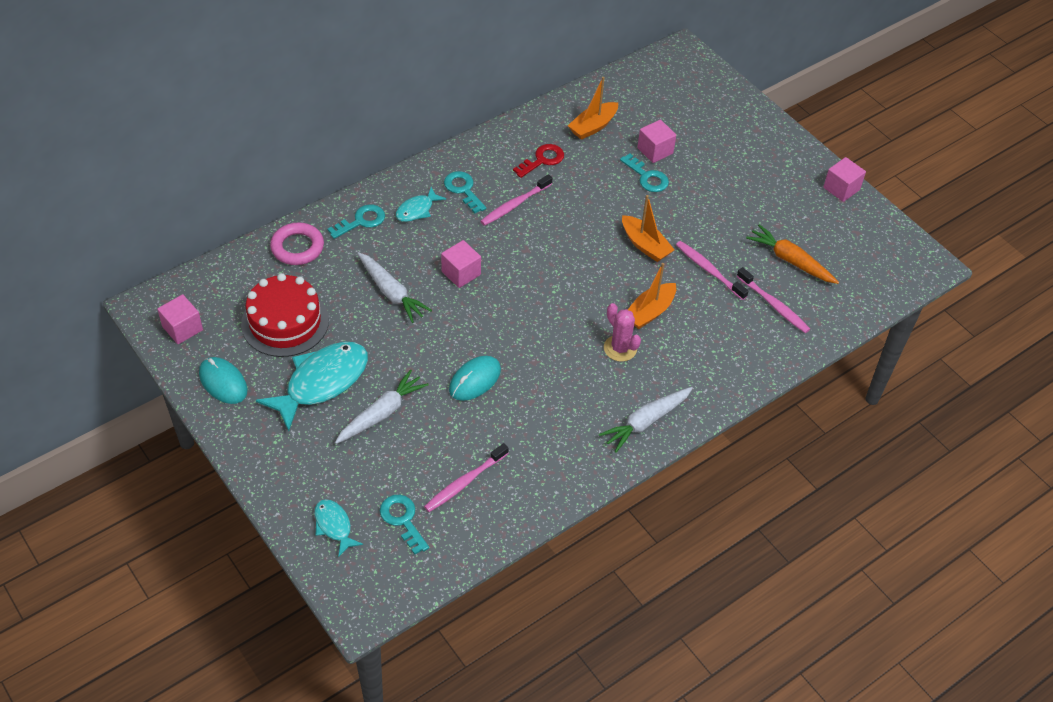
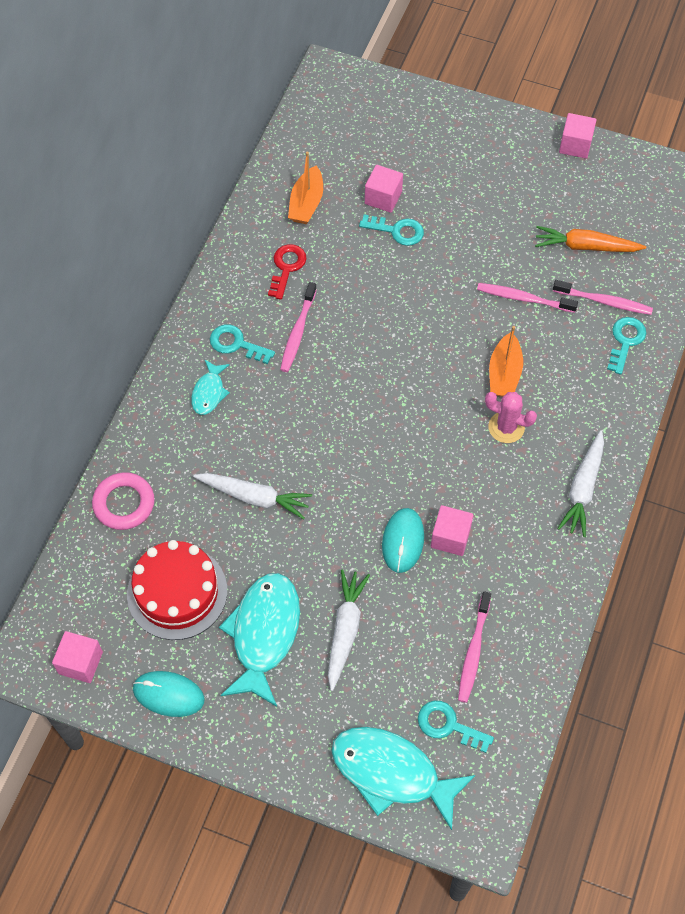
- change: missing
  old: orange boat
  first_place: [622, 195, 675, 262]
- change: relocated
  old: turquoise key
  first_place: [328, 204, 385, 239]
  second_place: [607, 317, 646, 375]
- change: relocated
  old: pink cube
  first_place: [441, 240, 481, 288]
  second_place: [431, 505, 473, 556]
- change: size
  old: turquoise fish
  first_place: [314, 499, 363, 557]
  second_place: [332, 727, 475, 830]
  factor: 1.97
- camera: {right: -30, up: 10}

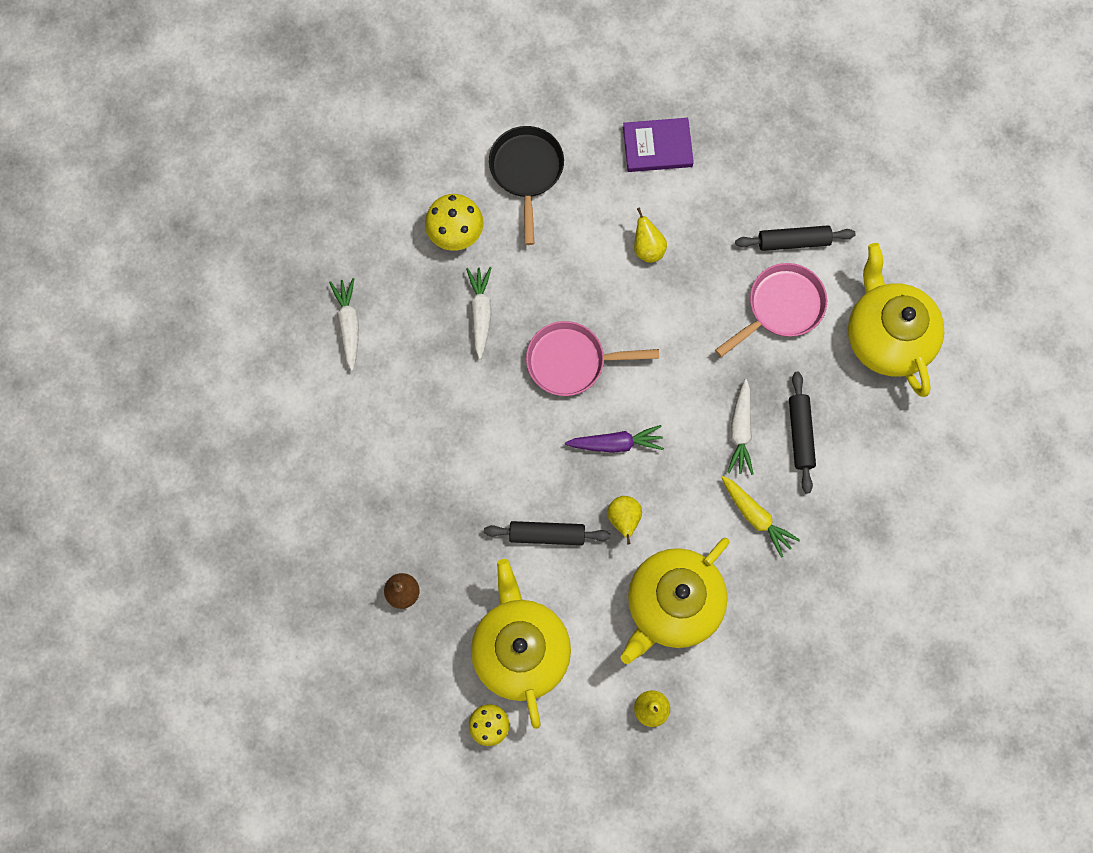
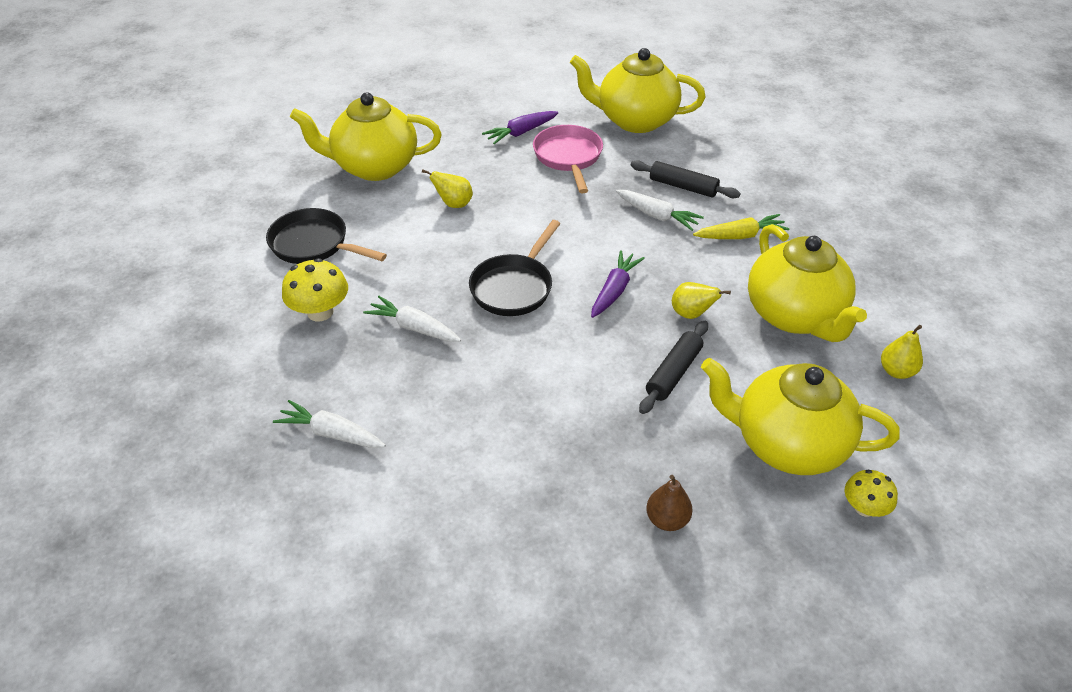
- change: exchanged
  old: purple book
  new: yellow teapot
  first_place: [623, 118, 694, 172]
  second_place: [290, 92, 442, 181]
- change: exchanged
  old: black rolling pin
  new: purple carrot
  first_place: [735, 225, 856, 251]
  second_place: [482, 111, 558, 144]
- change: colour
  old: pink pan
  new: black pan
  first_place: [526, 321, 659, 396]
  second_place: [469, 220, 560, 316]
- camera: {right: -60, up: -30}

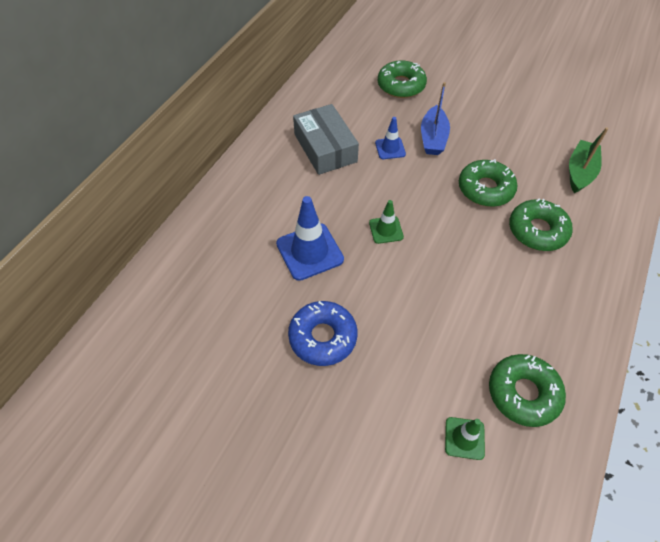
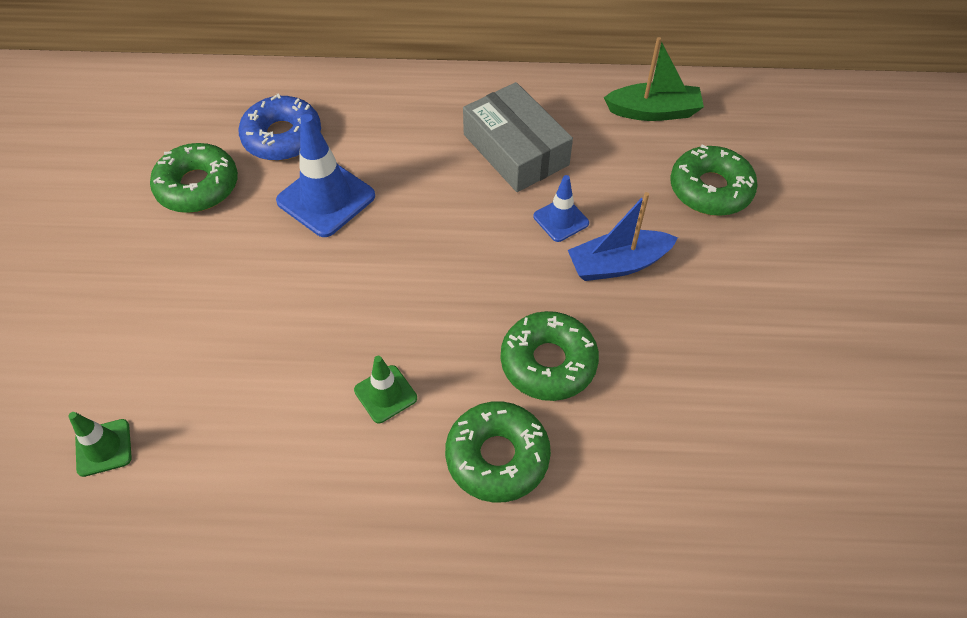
- change: spun
  old: grey box
  first_place: [293, 104, 359, 175]
  second_place: [463, 82, 573, 192]
  degrees: -75
- change: relocated
  old: green boat
  first_place: [569, 127, 608, 193]
  second_place: [604, 37, 704, 121]
- change: relocated
  old: green traffic cone
  first_place: [369, 200, 404, 244]
  second_place: [354, 356, 417, 423]
- change: relocated
  old: blue donut
  first_place: [288, 301, 357, 366]
  second_place: [239, 93, 321, 161]
- change: relocated
  old: green donut
  first_place: [489, 354, 566, 427]
  second_place: [150, 143, 238, 213]
- camera: {right: 65, up: 0}

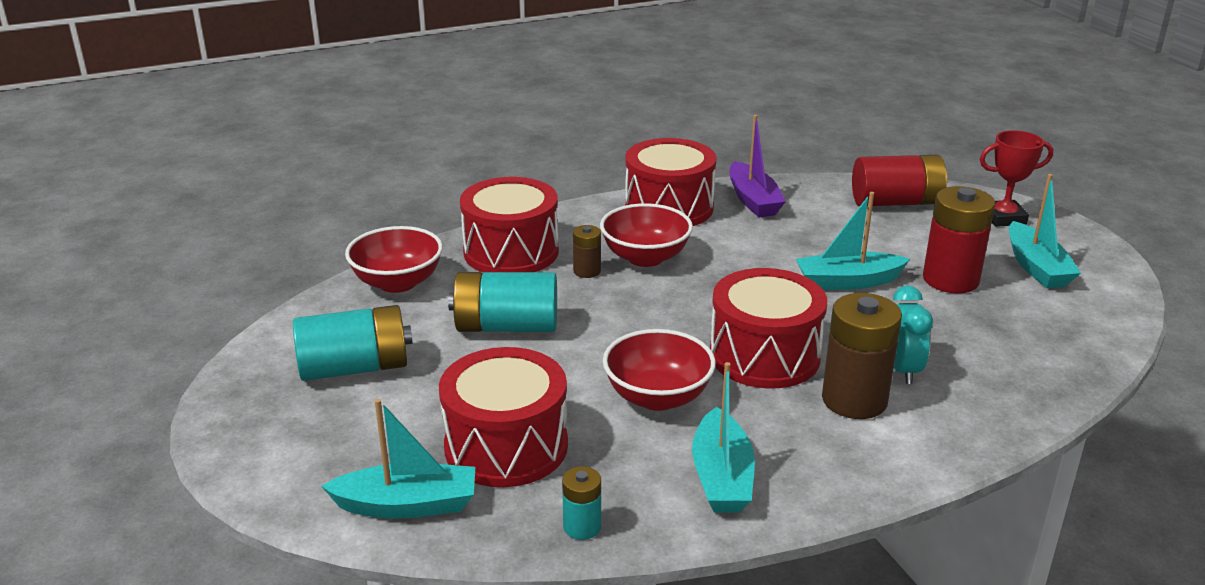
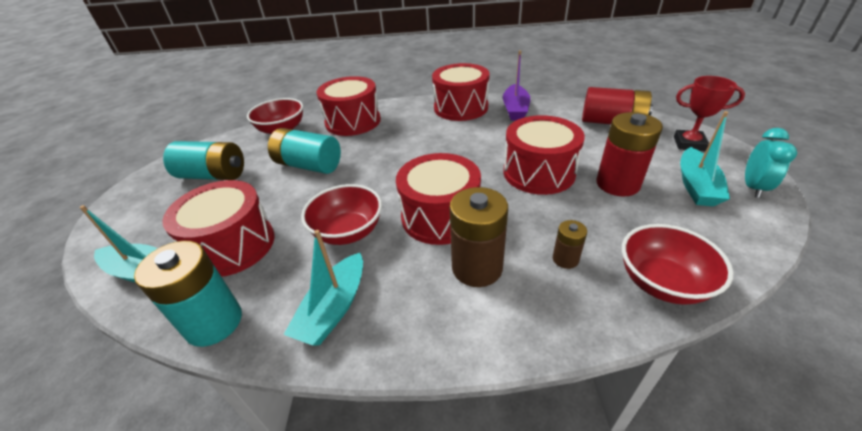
- change: exchanged
  old: turquoise boat
  new: red drum
  first_place: [796, 192, 910, 290]
  second_place: [504, 115, 585, 195]
- change: relocated
  old: red bowl
  first_place: [600, 203, 693, 267]
  second_place: [622, 224, 734, 305]
- change: relocated
  old: brown battery
  first_place: [573, 225, 601, 278]
  second_place: [553, 220, 587, 269]
- change: relocated
  old: turquoise clock
  first_place: [893, 286, 933, 384]
  second_place: [745, 128, 797, 198]
- change: size
  old: turquoise battery
  first_place: [562, 466, 601, 540]
  second_place: [134, 241, 242, 347]
  factor: 1.97
- camera: {right: 25, up: 10}

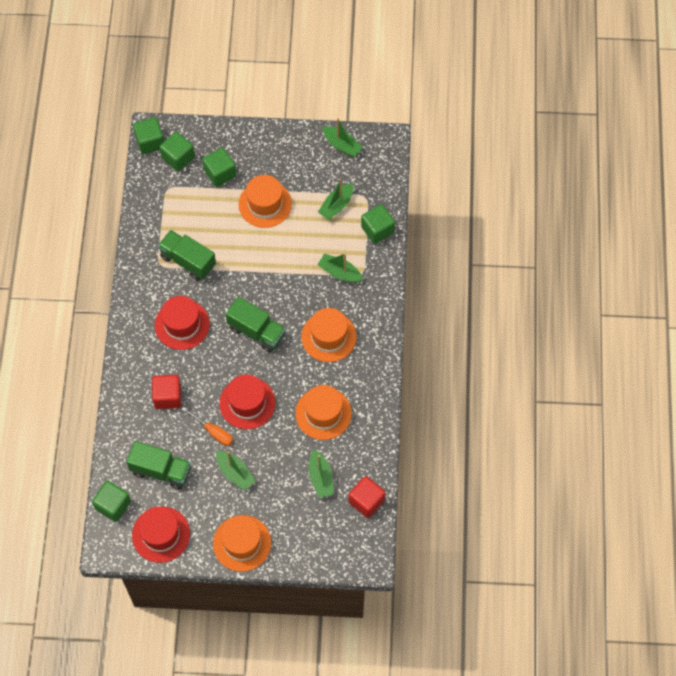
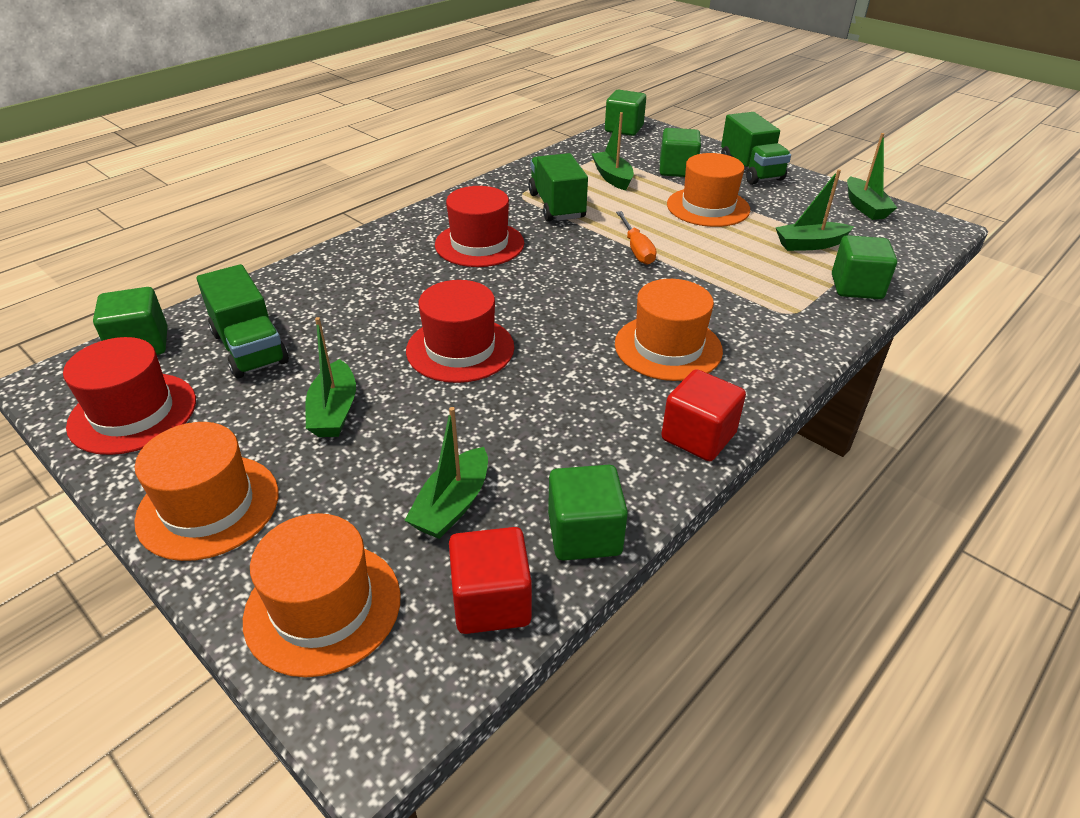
- change: relocated
  old: green cube
  first_place: [160, 132, 195, 171]
  second_place: [548, 465, 628, 561]
- change: relocated
  old: green boat
  first_place: [318, 253, 363, 283]
  second_place: [592, 112, 634, 191]
- change: relocated
  old: green truck
  first_place: [226, 297, 286, 352]
  second_place: [721, 112, 791, 185]
- change: relocated
  old: red cube
  first_place: [152, 375, 181, 409]
  second_place: [661, 369, 746, 461]
- change: relocated
  old: orange hat
  first_place: [295, 385, 352, 440]
  second_place: [243, 513, 401, 677]
- change: relocated
  old: orange screwdriver
  first_place: [181, 407, 233, 446]
  second_place: [616, 211, 657, 265]
- camera: {right: 40, up: -25}

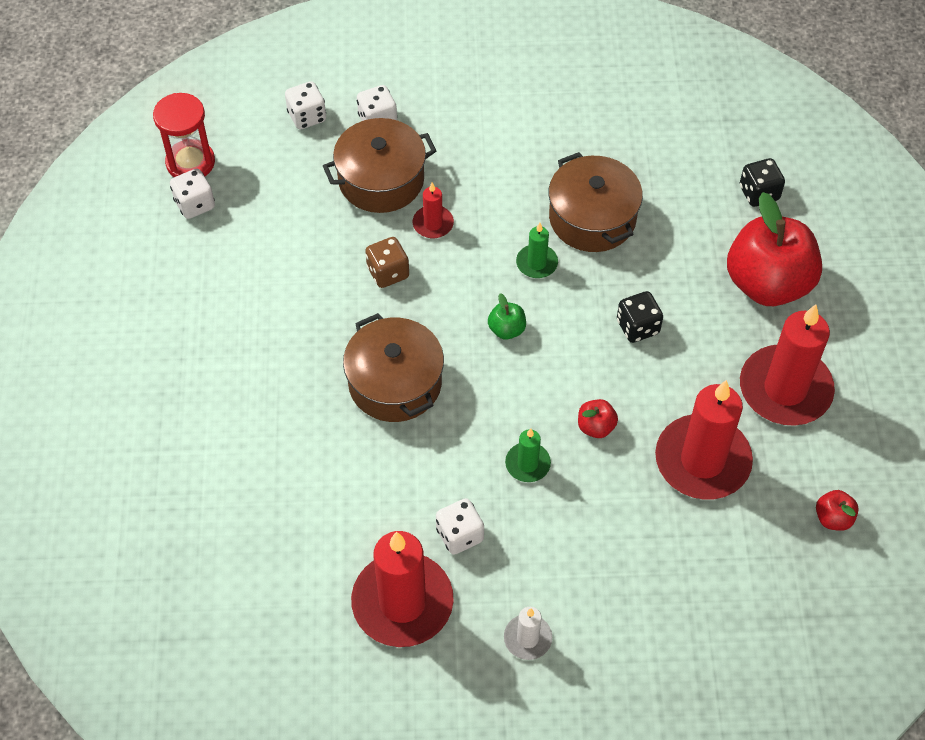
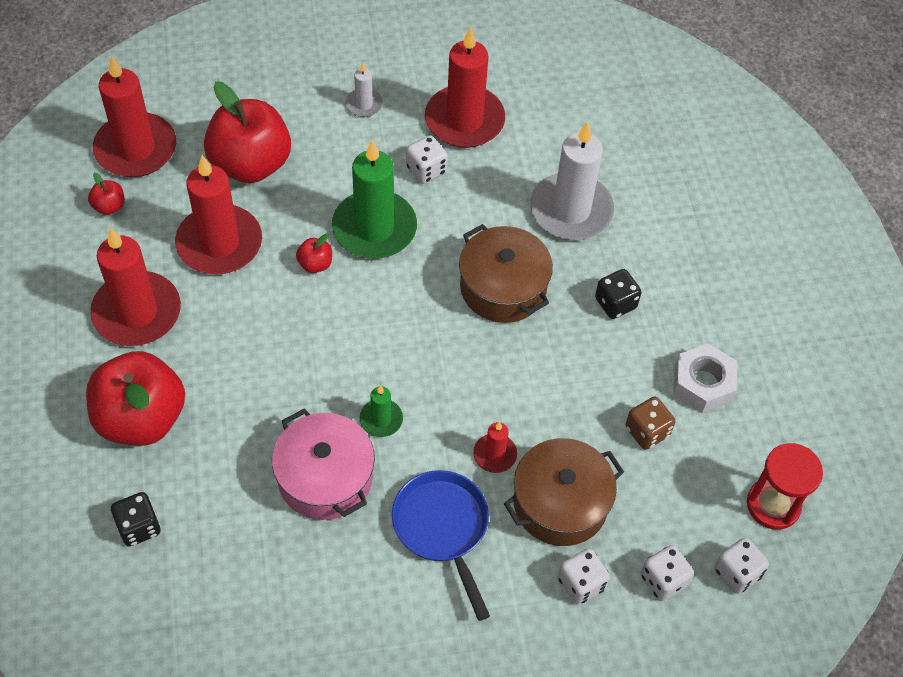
- change: colour
  old: brown pot
  new: pink pot
  first_place: [549, 152, 643, 252]
  second_place: [272, 409, 375, 520]
- change: relocated
  old: white dice
  first_place: [170, 169, 215, 219]
  second_place: [714, 538, 769, 594]
- change: relocated
  old: brown dice
  first_place: [365, 237, 409, 288]
  second_place: [625, 397, 675, 450]
- change: relocated
  old: black dice
  first_place: [617, 291, 663, 343]
  second_place: [595, 269, 642, 319]
- change: missing
  old: green apple
  first_place: [488, 293, 526, 340]
- change: size
  old: green candle
  first_place: [505, 428, 551, 482]
  second_place: [332, 140, 417, 259]
  factor: 2.13
- change: appeared
  new: red candle
  second_place: [93, 55, 176, 177]
- change: appeared
  new: red apple
  second_place: [204, 81, 291, 183]
- change: appeared
  new: white candle
  second_place: [530, 121, 614, 240]
- change: appeared
  new: white nut
  second_place: [673, 343, 737, 413]
- change: appeared
  new: blue pan
  second_place: [392, 470, 490, 621]
- camera: {right: 170, up: 0}

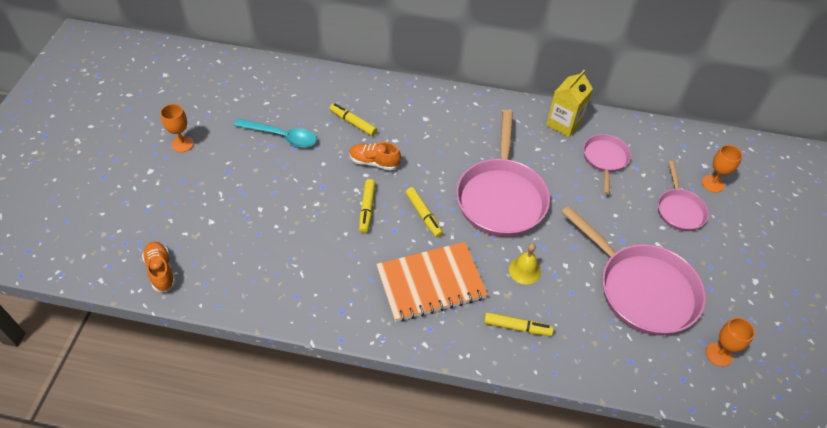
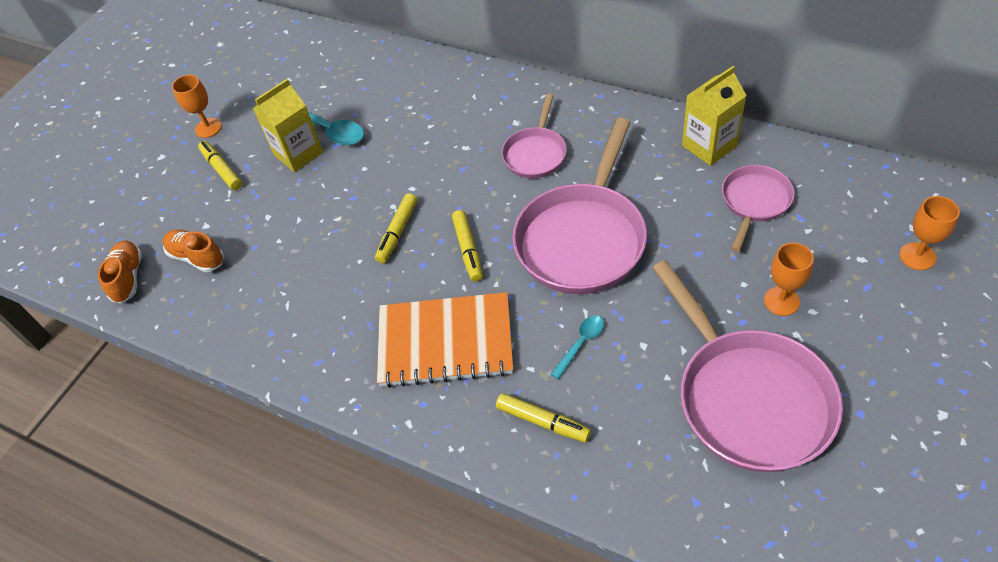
- change: relocated
  old: yellow marker
  first_place: [329, 103, 377, 136]
  second_place: [198, 141, 242, 190]
- change: relocated
  old: orange shoe
  first_place: [349, 142, 401, 170]
  second_place: [163, 229, 224, 272]
- change: relocated
  old: pink pan
  first_place: [658, 161, 709, 231]
  second_place: [502, 94, 567, 178]
- change: exchanged
  old: yellow bell
  new: turquoise spoon
  first_place: [509, 243, 541, 284]
  second_place: [551, 316, 604, 379]
- change: relocated
  old: orange goblet
  first_place: [706, 318, 755, 367]
  second_place: [764, 243, 814, 316]
- change: appeared
  new: yellow carton
  second_place: [253, 79, 323, 172]
- camera: {right: 25, up: 0}

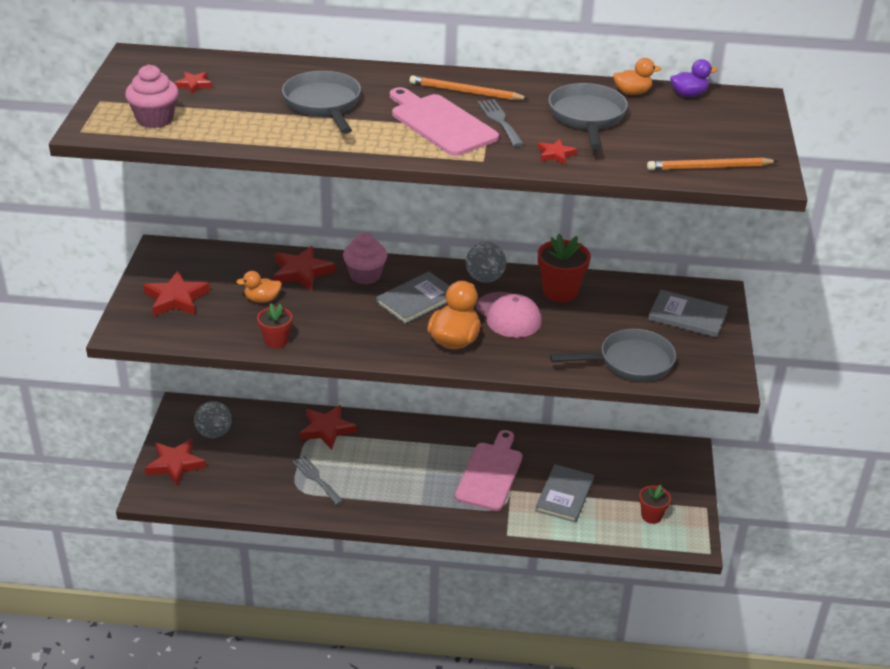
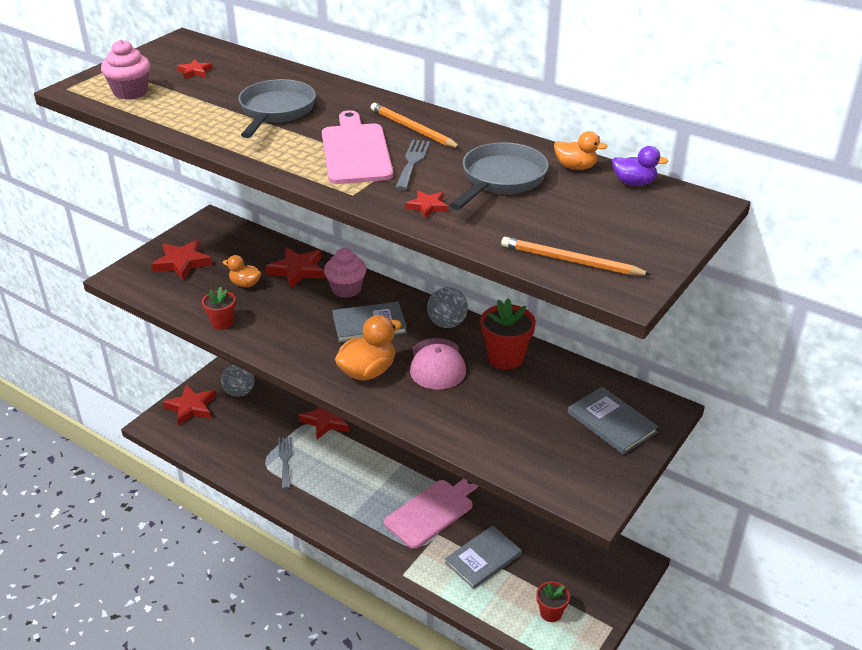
- change: missing
  old: grey pan
  first_place: [550, 329, 676, 382]
- camera: {right: 30, up: 0}

